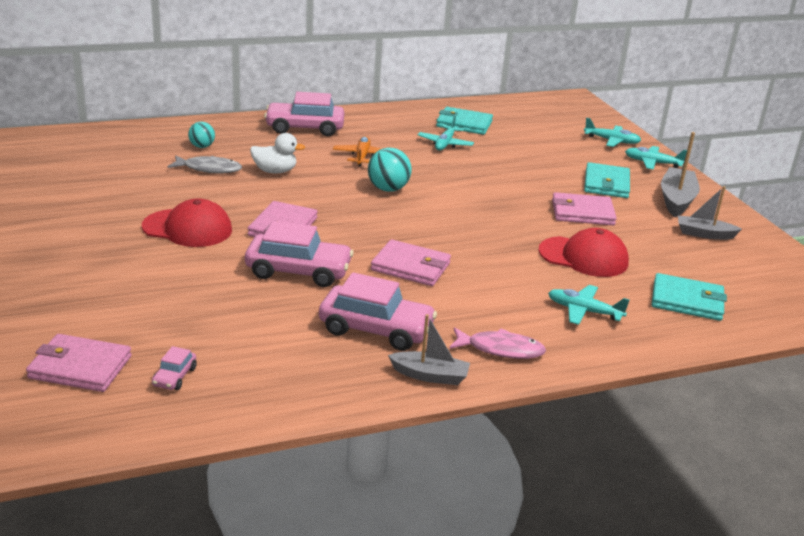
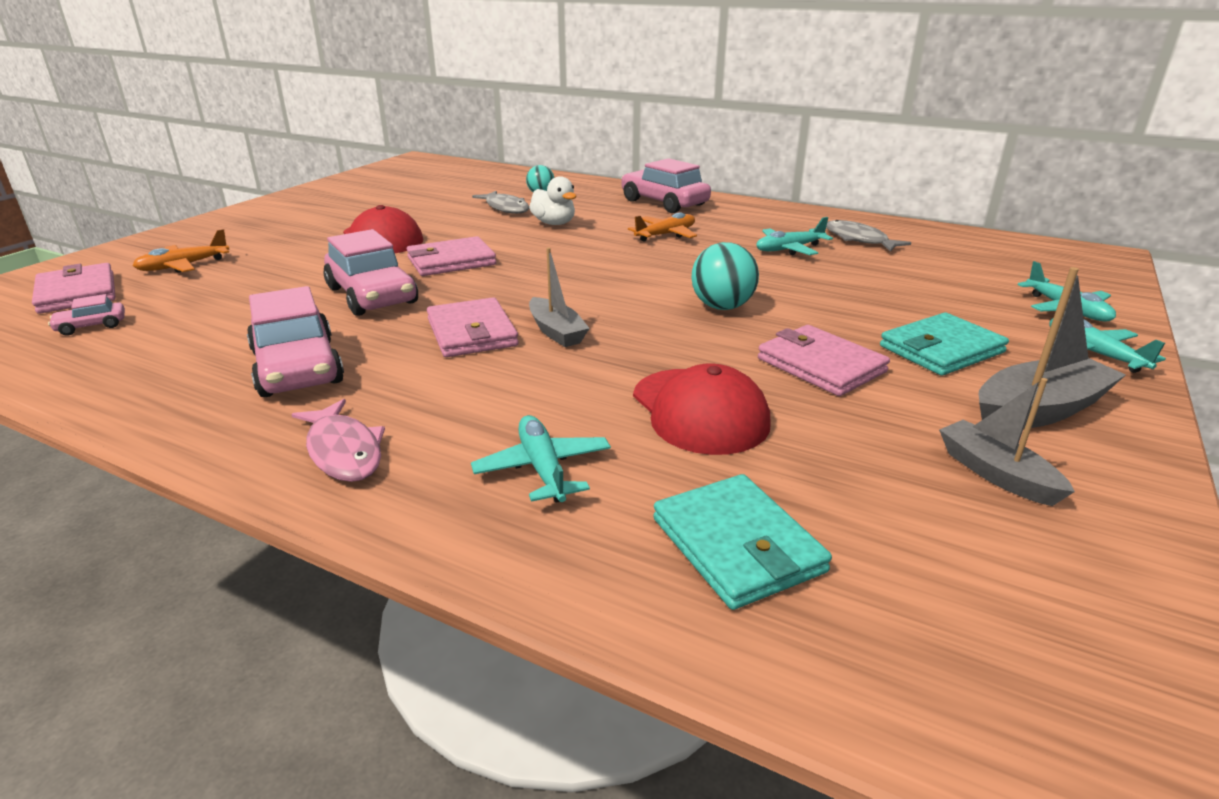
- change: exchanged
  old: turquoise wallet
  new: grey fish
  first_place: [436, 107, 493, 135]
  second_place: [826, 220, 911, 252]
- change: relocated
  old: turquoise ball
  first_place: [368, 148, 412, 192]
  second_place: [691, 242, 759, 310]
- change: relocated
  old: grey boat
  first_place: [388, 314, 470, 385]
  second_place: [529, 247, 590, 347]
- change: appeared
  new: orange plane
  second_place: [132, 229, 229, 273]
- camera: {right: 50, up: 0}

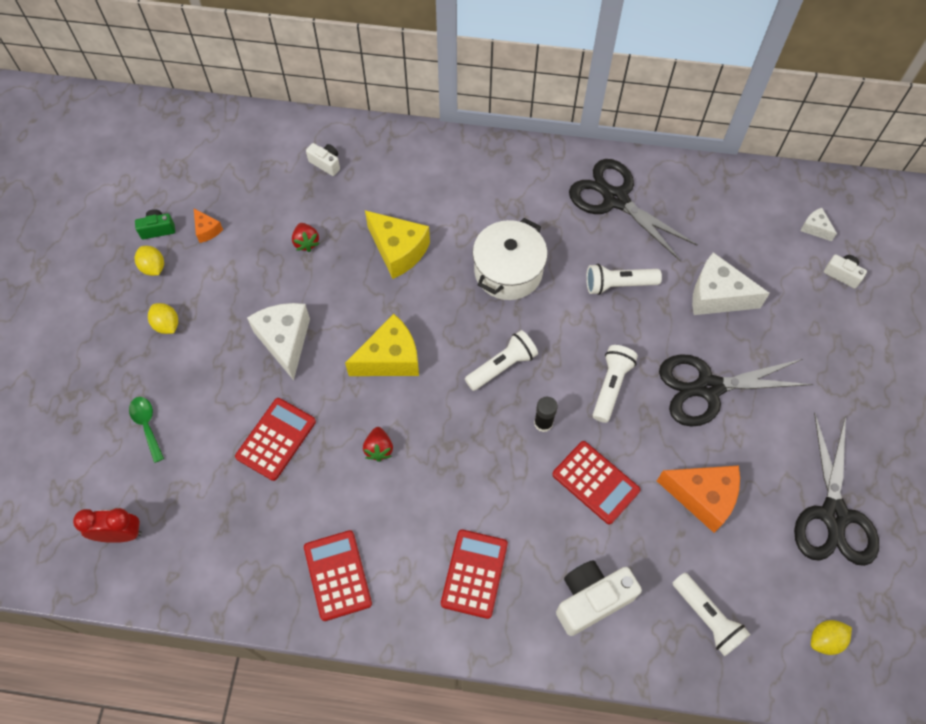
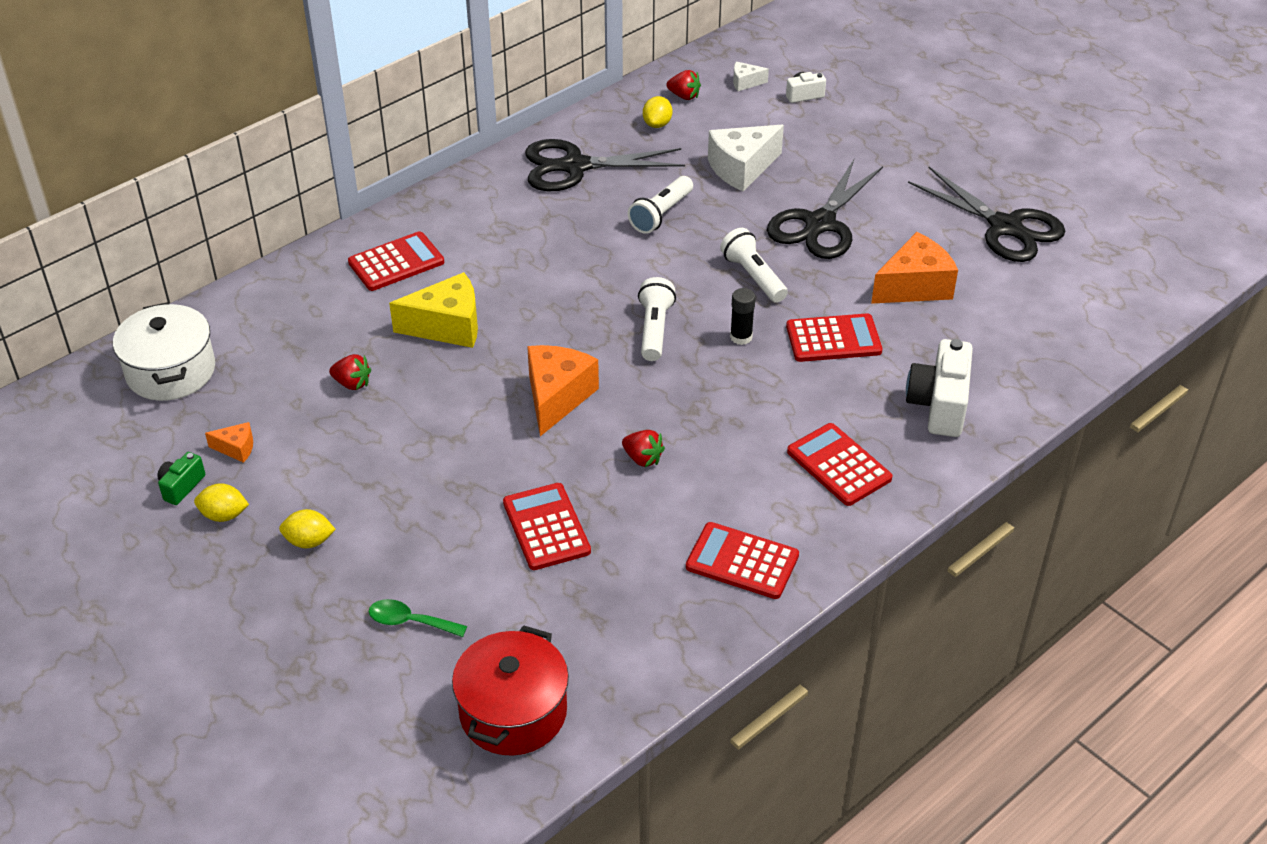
- change: missing
  old: white camera
  first_place: [306, 143, 340, 176]
- change: relocated
  old: white pot
  first_place: [473, 218, 548, 300]
  second_place: [113, 302, 215, 401]
- change: missing
  old: white cheese
  first_place: [247, 303, 310, 380]
- change: colour
  old: yellow cheese
  new: orange cheese
  first_place: [345, 314, 419, 376]
  second_place: [527, 345, 599, 436]
- change: exchanged
  old: red clock
  new: red pot
  first_place: [73, 508, 142, 543]
  second_place: [452, 625, 569, 755]
- change: missing
  old: white flashlight
  first_place: [673, 573, 750, 656]
- change: relocated
  old: yellow lemon
  first_place: [811, 620, 852, 655]
  second_place: [643, 96, 672, 128]
- change: appeared
  new: red strawberry
  second_place: [667, 70, 701, 100]
- change: appeared
  new: red calculator
  second_place: [348, 231, 444, 291]
- camera: {right: -50, up: -20}

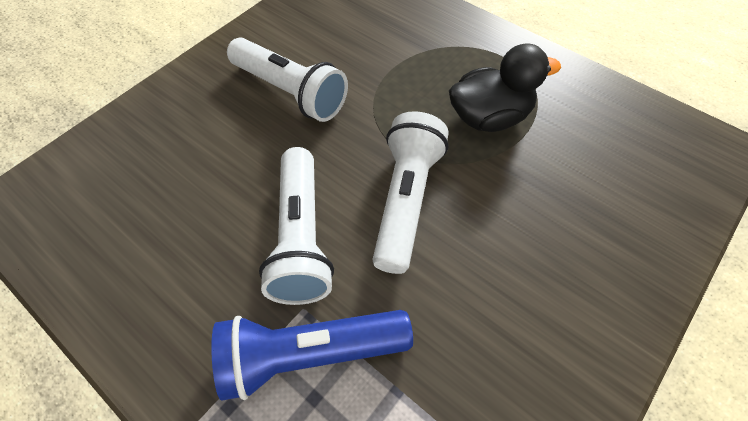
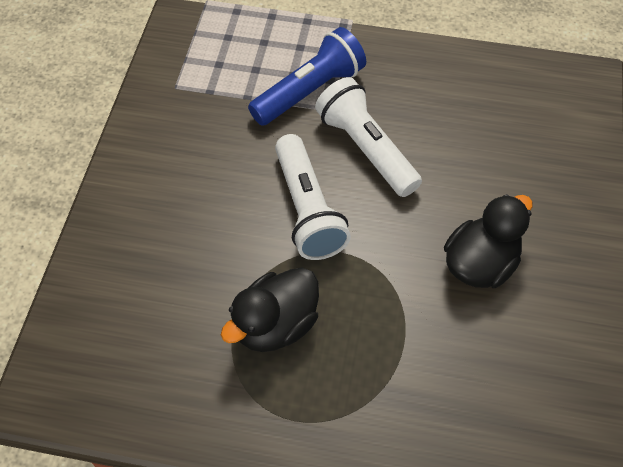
- change: exchanged
  old: white flashlight
  new: black duck
  first_place: [227, 38, 348, 122]
  second_place: [444, 194, 533, 288]
- camera: {right: 150, up: 0}

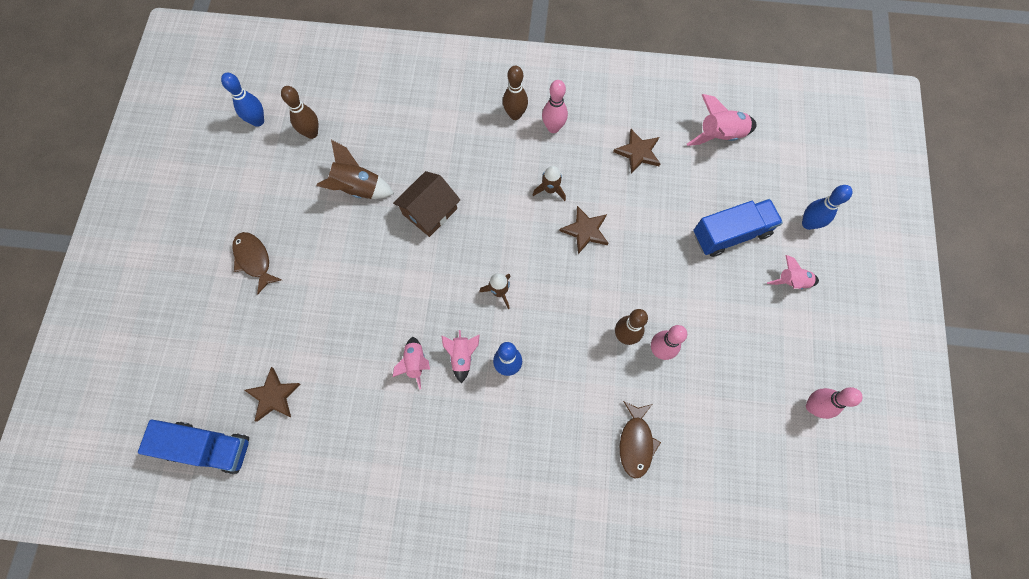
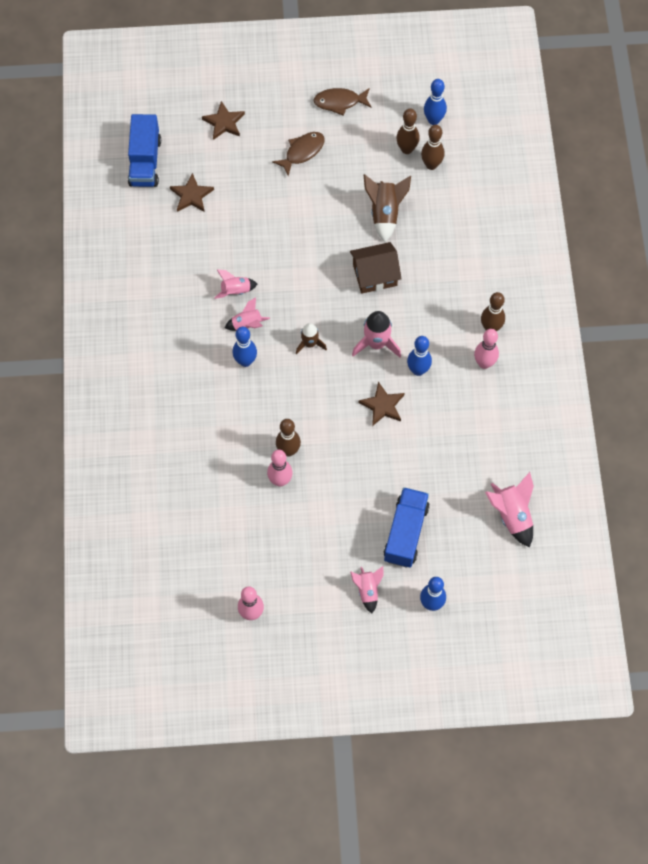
- change: relocated
  old: brown star
  first_place: [613, 129, 661, 174]
  second_place: [202, 101, 245, 140]
- change: exchanged
  old: brown rocket
  new: blue bowling pin
  first_place: [533, 166, 566, 201]
  second_place: [407, 336, 432, 376]
- change: spun
  old: brown house
  first_place: [393, 171, 460, 237]
  second_place: [350, 242, 402, 294]
  degrees: -45
- change: spun
  old: blue truck
  first_place: [693, 199, 783, 257]
  second_place: [384, 487, 430, 568]
  degrees: -135
- change: relocated
  old: brown fish
  first_place: [620, 401, 661, 479]
  second_place: [313, 88, 372, 116]
- change: appeared
  new: brown bowling pin
  second_place: [396, 109, 420, 154]
- change: appeared
  new: pink rocket
  second_place: [352, 311, 401, 357]
- camera: {right: 80, up: -5}

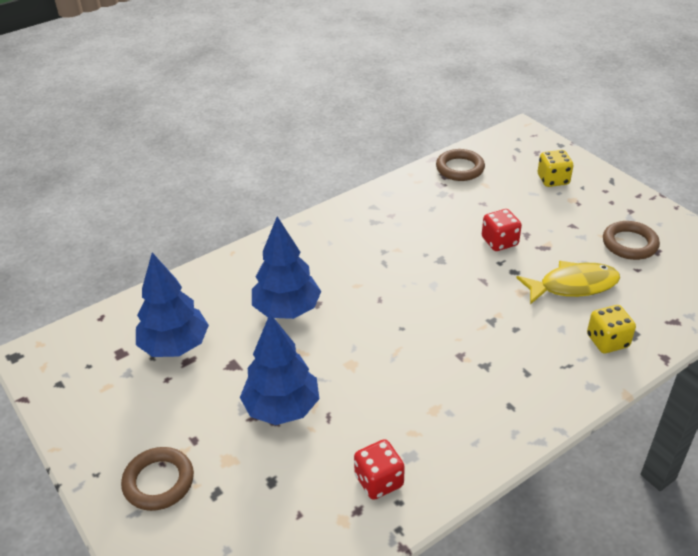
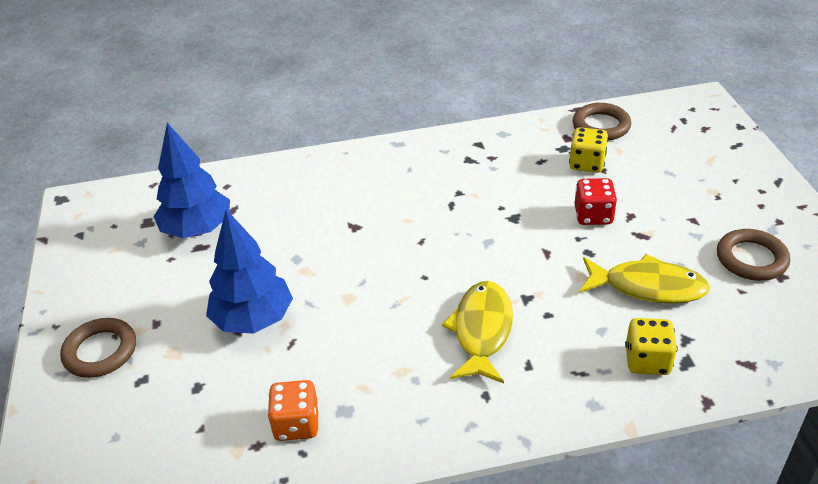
- change: relocated
  old: yellow dice
  first_place: [538, 150, 573, 187]
  second_place: [569, 127, 608, 173]
- change: missing
  old: blue tree
  first_place: [252, 216, 321, 319]
- change: colour
  old: red dice
  new: orange dice
  first_place: [354, 439, 405, 500]
  second_place: [267, 380, 319, 441]
- change: appeared
  new: yellow fish
  second_place: [442, 281, 513, 384]
- camera: {right: 25, up: 0}

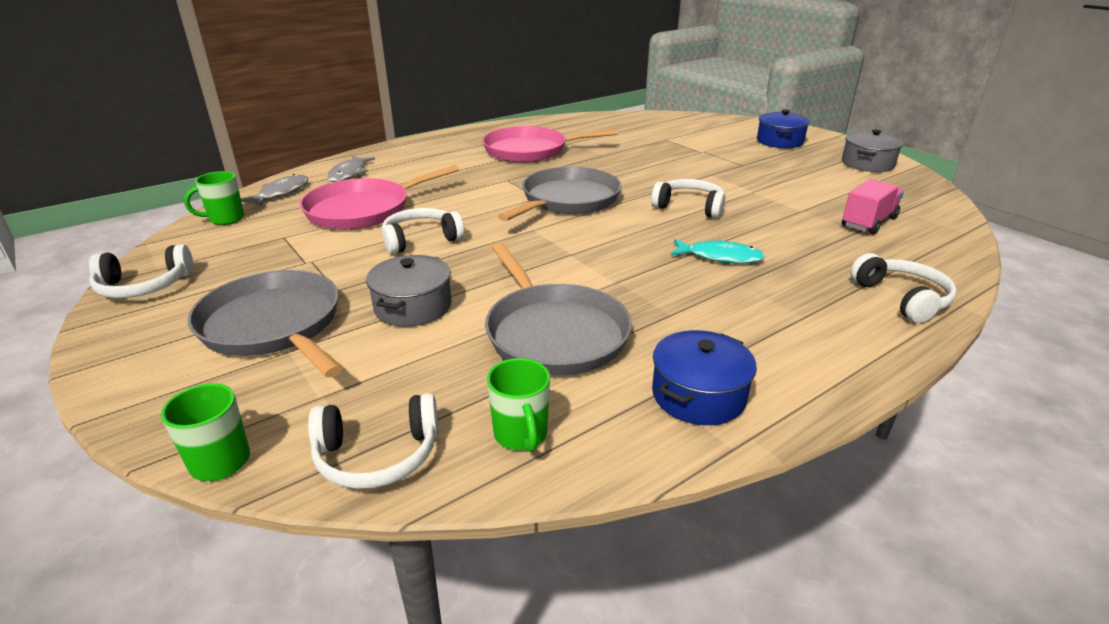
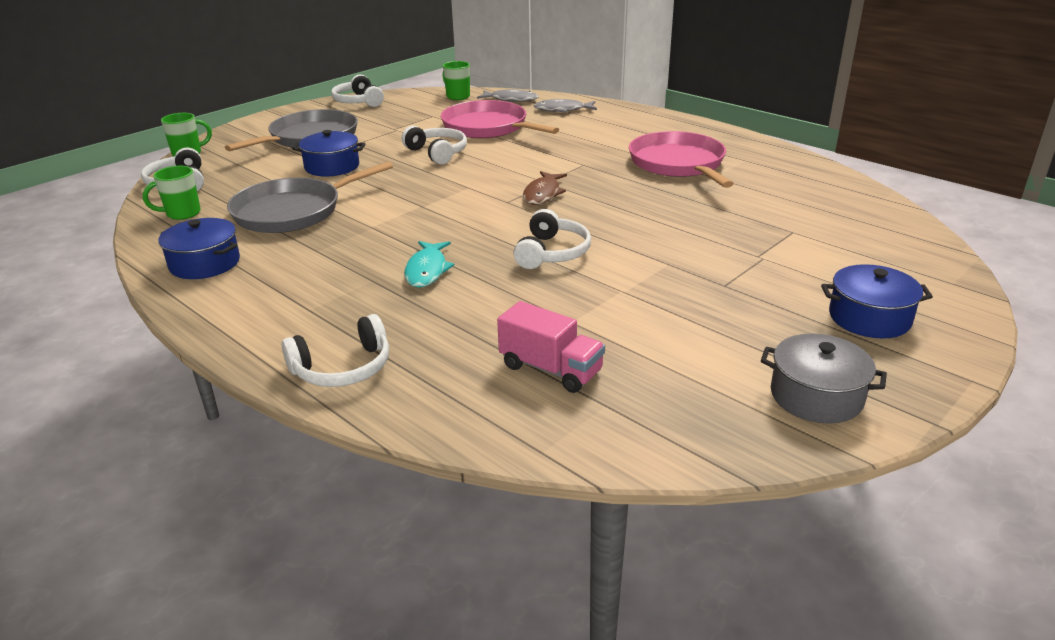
- change: exchanged
  old: grey pan
  new: brown fish
  first_place: [498, 167, 621, 221]
  second_place: [523, 171, 567, 205]
- change: colour
  old: grey pot
  new: blue pot
  first_place: [366, 255, 452, 327]
  second_place: [292, 130, 365, 177]
- camera: {right: 80, up: 0}

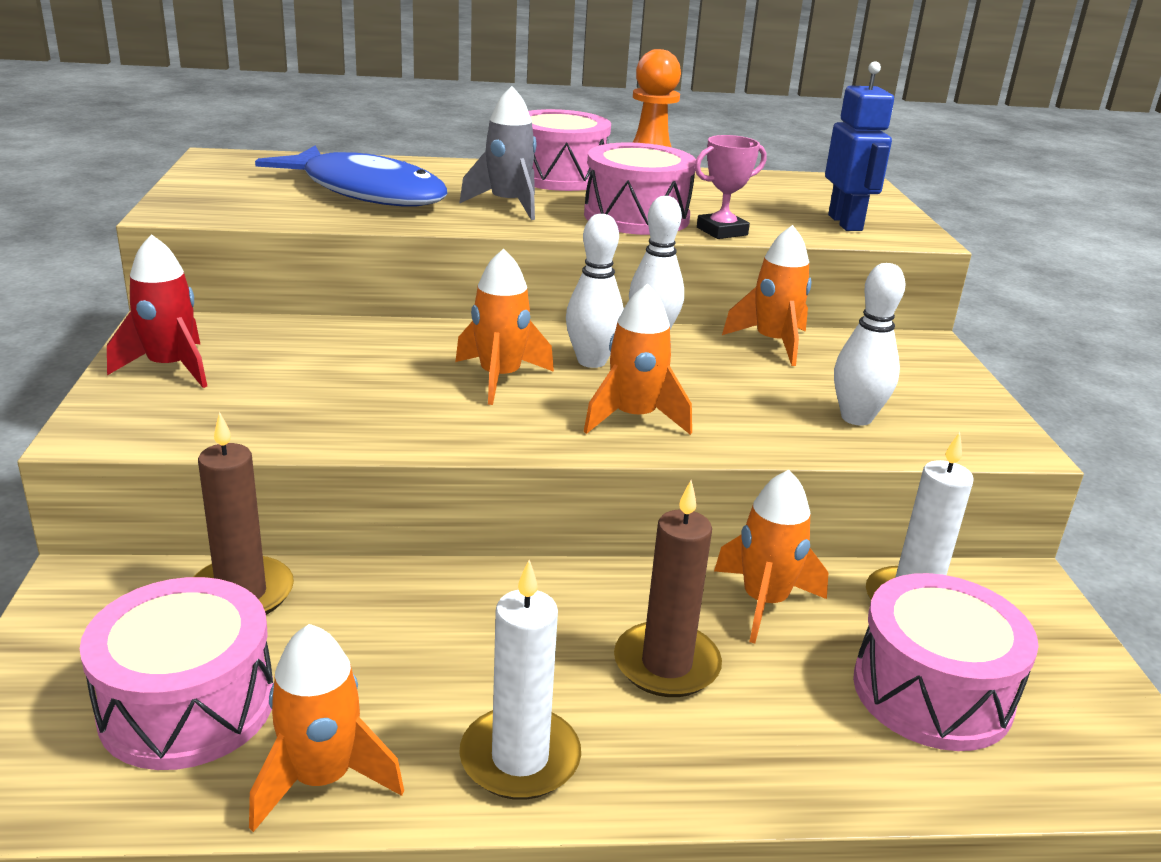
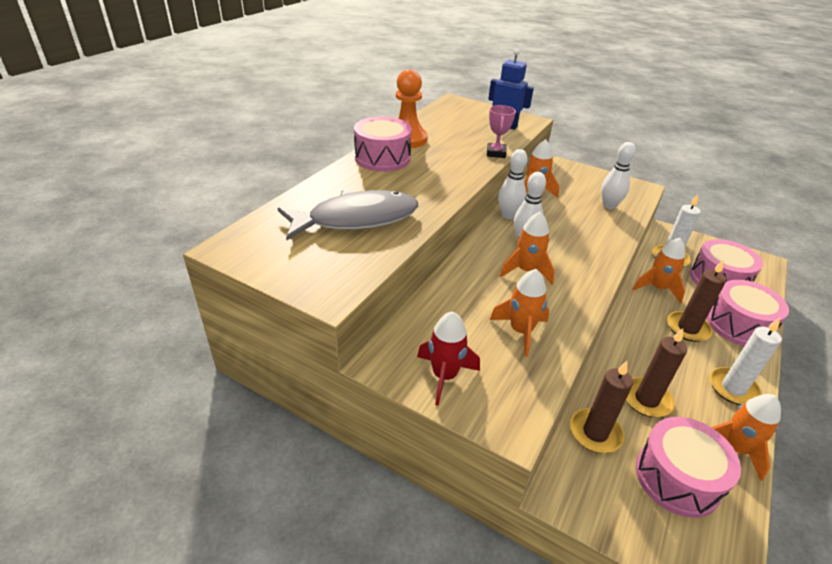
- change: missing
  old: grey rocket
  first_place: [459, 86, 537, 220]
- change: relocated
  old: pink drum
  first_place: [584, 142, 696, 235]
  second_place: [707, 280, 789, 346]
- change: colour
  old: blue fish
  new: grey fish
  first_place: [255, 146, 448, 206]
  second_place: [278, 190, 418, 240]
- change: relocated
  old: orange rocket
  first_place: [584, 284, 692, 435]
  second_place: [490, 269, 549, 357]
- change: appeared
  new: brown candle
  second_place: [626, 328, 687, 417]
- camera: {right: -55, up: 10}

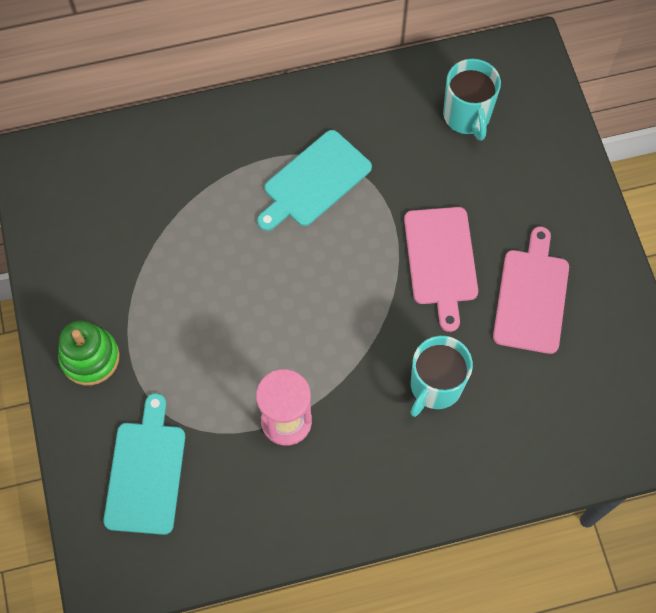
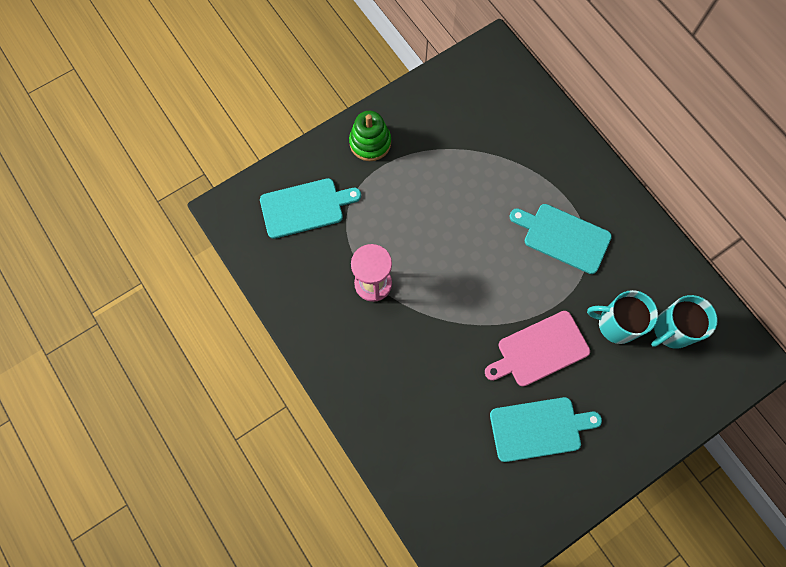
- change: colour
  old: pink cutting board
  new: turquoise cutting board
  first_place: [493, 227, 569, 354]
  second_place: [490, 397, 602, 462]
- change: relocated
  old: turquoise mug
  first_place: [410, 336, 473, 417]
  second_place: [587, 290, 658, 344]
- camera: {right: 70, up: 5}

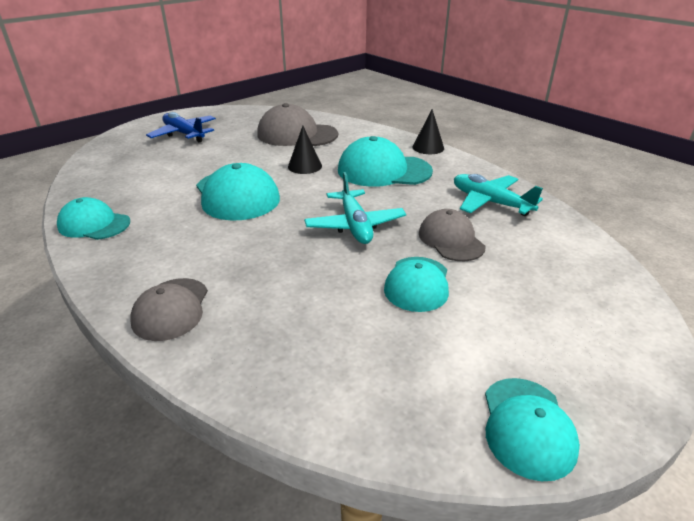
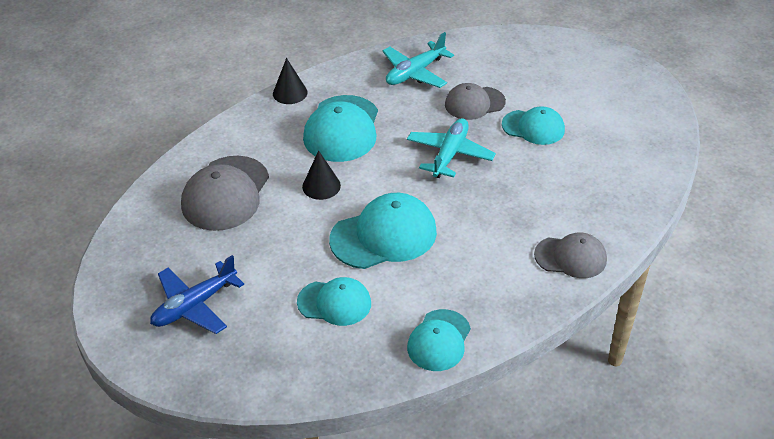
- change: spun
  old: turquoise plane
  first_place: [304, 172, 406, 244]
  second_place: [407, 118, 496, 178]
  degrees: -60
- change: relocated
  old: turquoise cap
  first_place: [485, 378, 580, 481]
  second_place: [297, 277, 371, 326]
- camera: {right: -85, up: 10}

